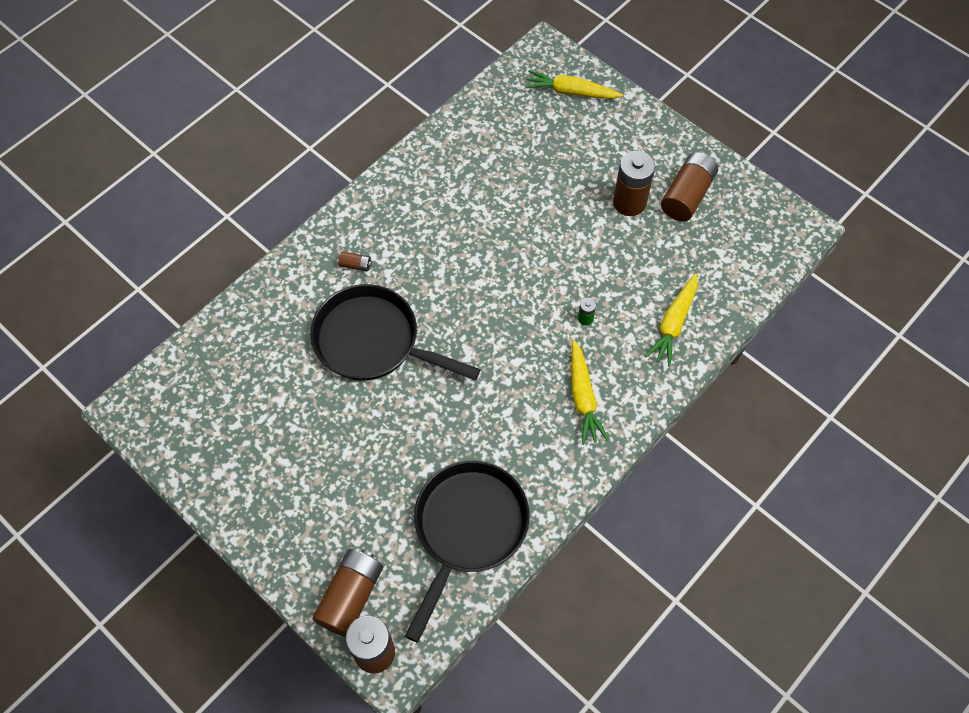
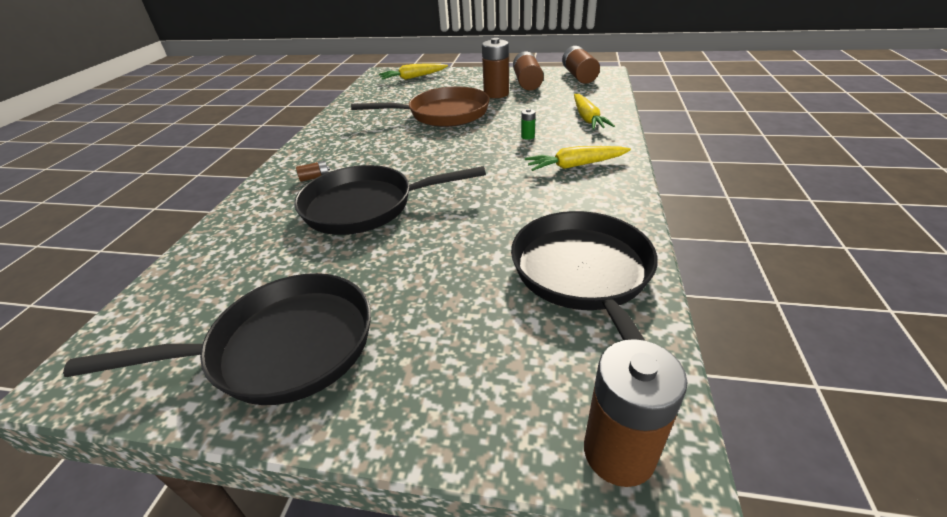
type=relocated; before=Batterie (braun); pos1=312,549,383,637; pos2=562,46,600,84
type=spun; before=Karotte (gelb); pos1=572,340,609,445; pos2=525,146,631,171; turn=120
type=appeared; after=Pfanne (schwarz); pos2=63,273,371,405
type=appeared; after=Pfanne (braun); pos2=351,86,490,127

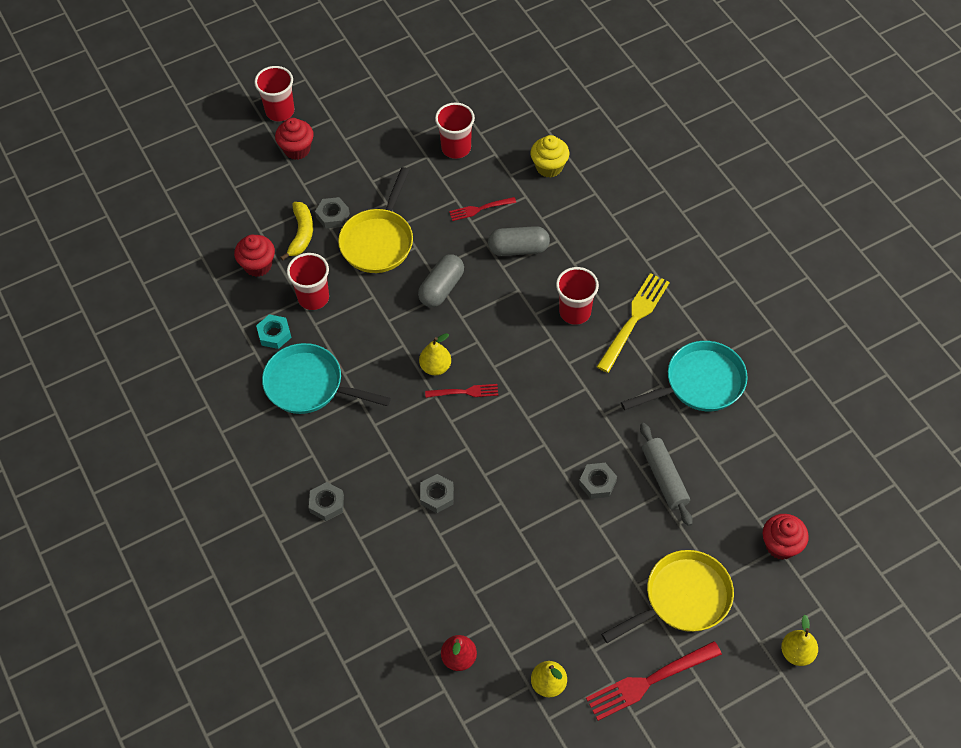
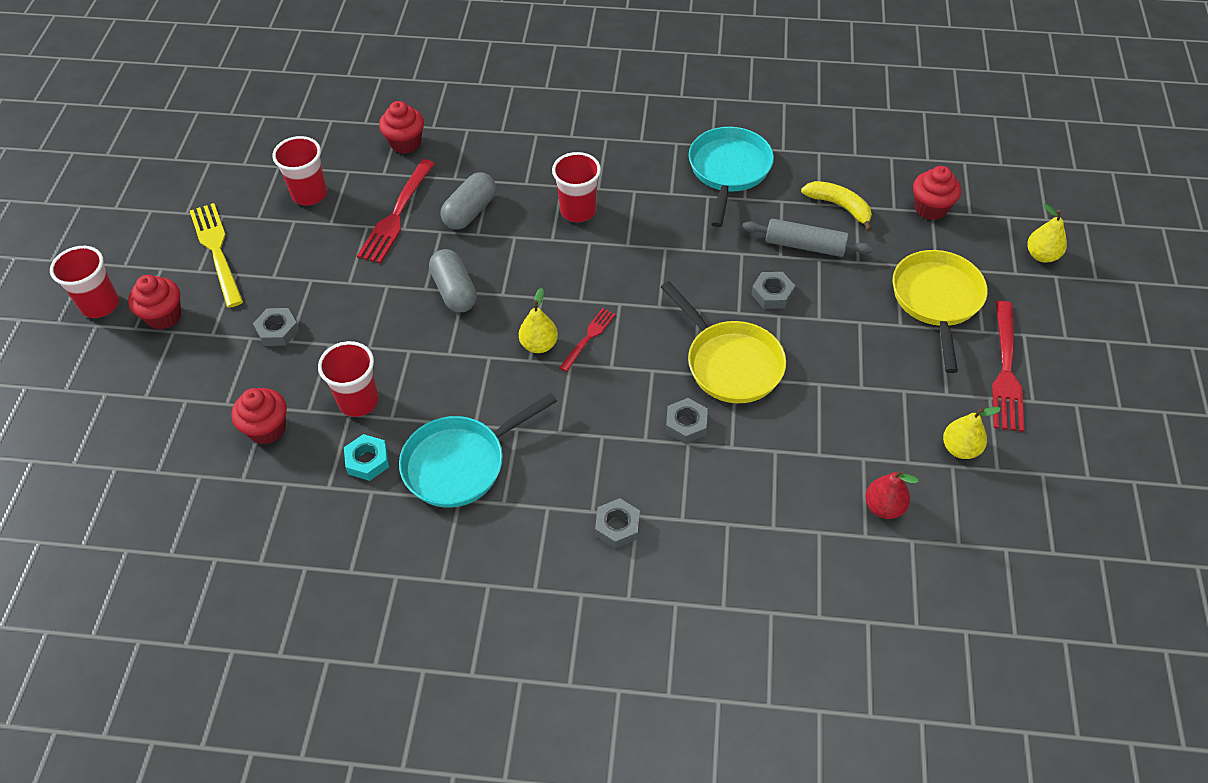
type=relocated; before=Banane (gelb); pos1=280,202,313,261; pos2=801,181,872,231
type=relocated; before=Pfanne (gelb); pos1=338,167,413,273; pos2=661,281,786,403
type=size; before=Gabel (rot); pos1=449,197,516,221; pos2=357,159,435,264; scale=1.77
type=colour; before=Muffin (gelb); after=Muffin (rot); pos1=531,135,569,178; pos2=379,101,424,154
type=relocated; before=Gabel (gelb); pos1=596,273,670,373; pos2=190,203,243,308

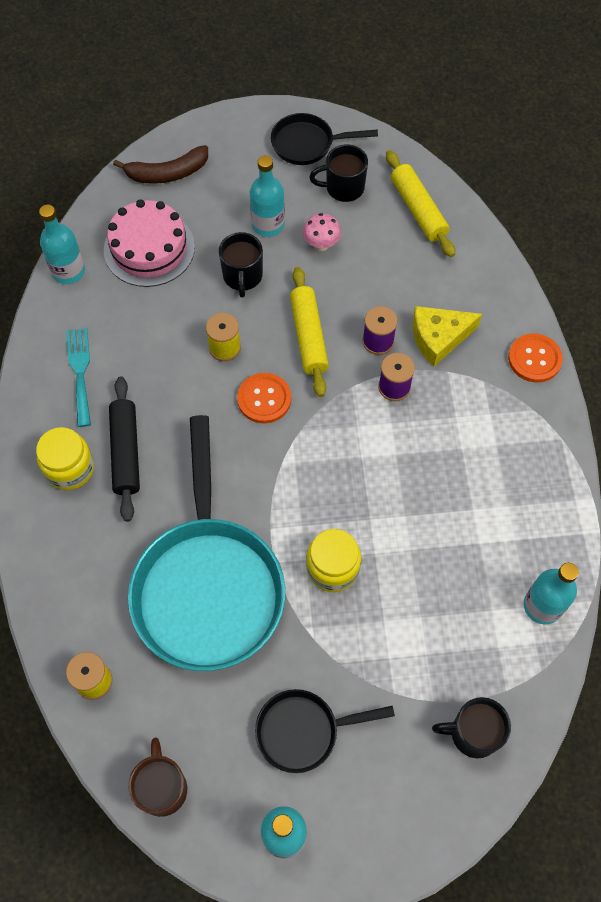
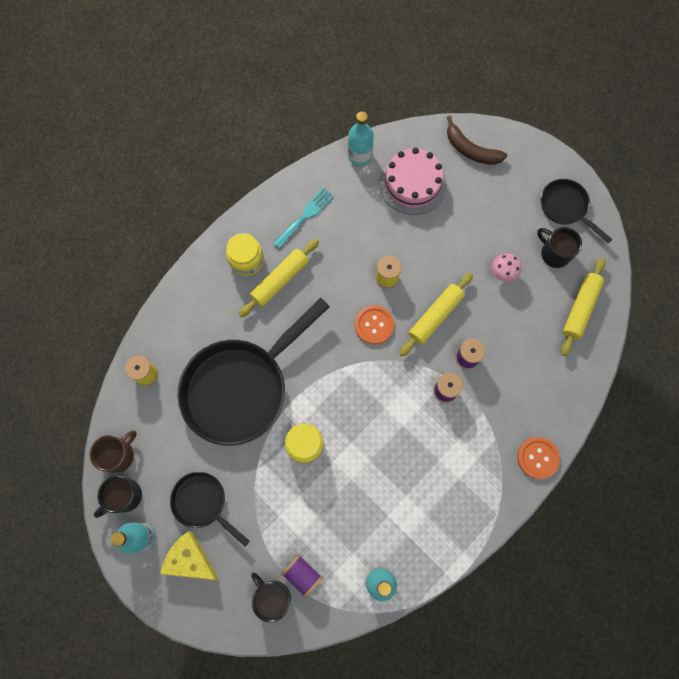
type=colour; before=Nudelholz (schwarz); after=Nudelholz (gelb); pos1=109,376,140,522; pos2=238,239,319,318
type=colour; before=Pfanne (türkis); after=Pfanne (schwarz); pos1=128,415,285,671; pos2=177,298,330,446
type=relocated; before=Tasse (schwarz); pos1=219,232,263,298; pos2=94,476,142,518
type=missing; before=Flasche (türkis); pos1=250,155,285,237
type=relocated; before=Käse (gelb); pos1=413,306,482,367; pos2=160,531,219,580
type=appeared; after=Garnrolle (lila); pos2=281,554,323,598

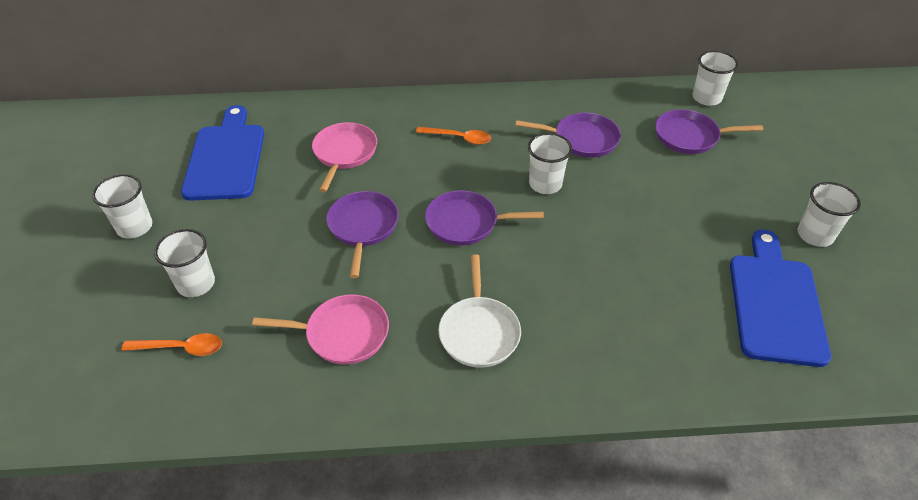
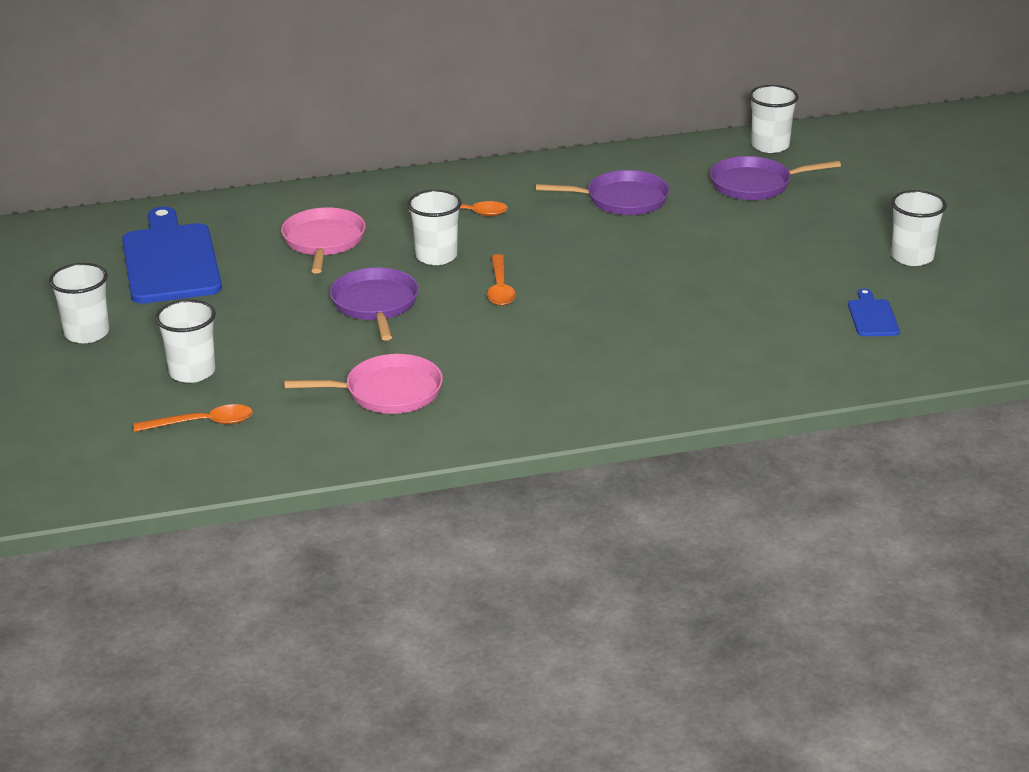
type=exchanged; before=Pfanne (lila); after=Löffel (orange); pos1=425,190,544,245; pos2=487,254,516,306
type=missing; before=Pfanne (weiß); pos1=438,254,521,368
type=relocated; before=Becher (weiß); pos1=528,133,572,194; pos2=407,190,462,265
type=size; before=Schneidebrett (blau); pos1=730,230,831,367; pos2=848,289,900,336; scale=0.45

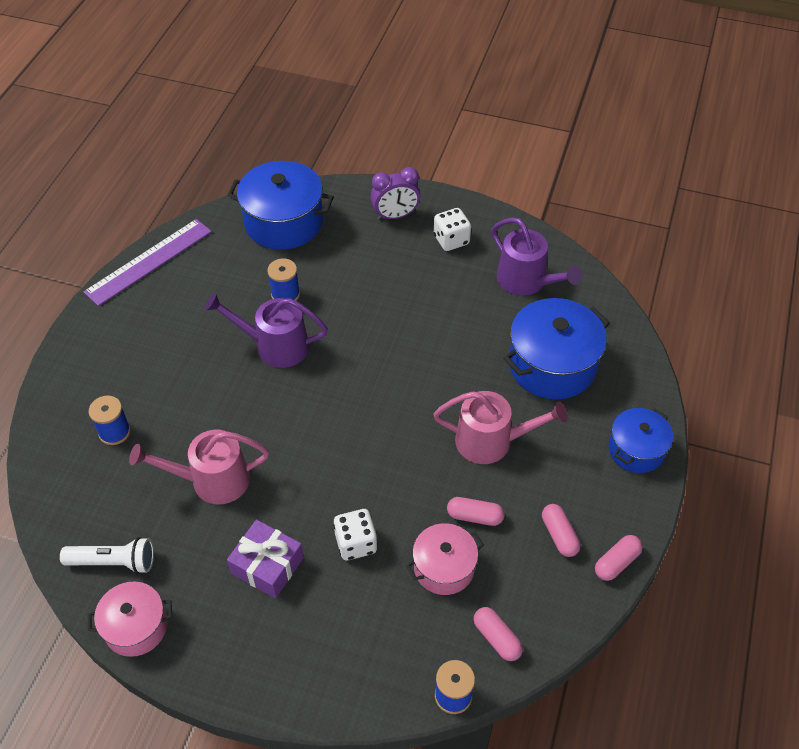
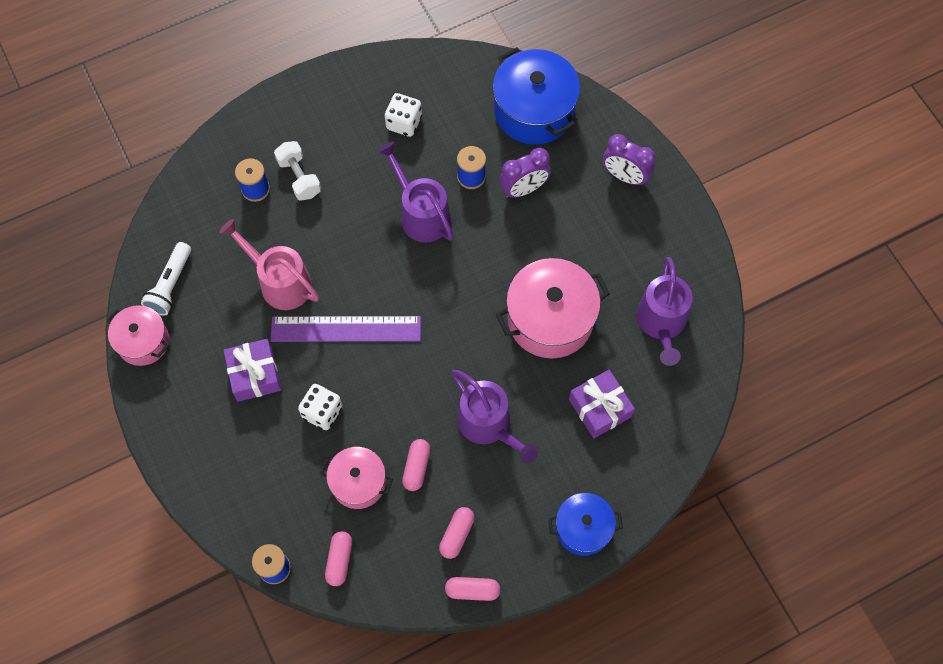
type=spun; before=Taschenlampe (weiß); pos1=60,537,154,574; pos2=141,242,191,316; turn=60
type=relocated; before=Lineal (lila); pos1=83,219,212,306; pos2=271,316,421,342
type=colour; before=Gießkanne (rosa); after=Gießkanne (lila); pos1=433,391,568,464; pos2=452,370,539,464
type=relocated; before=Spielwürfel (weiß); pos1=434,208,471,251; pos2=385,93,422,137
type=spun; before=Kapsel (rosa); pos1=447,497,504,526; pos2=402,439,430,491; turn=45
type=exchanged; before=Kochtopf (blau); after=Geschenk (lila); pos1=503,298,610,400; pos2=569,370,635,438
type=appeared; after=Hantel (weiß); pos2=274,141,321,201
type=appeared; after=Kochtopf (rosa); pos2=496,258,610,358
type=appeared; after=Wecker (lila); pos2=499,148,551,198

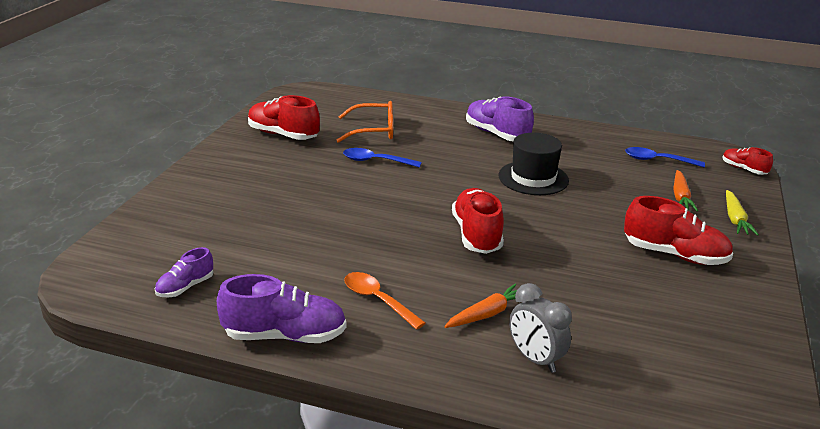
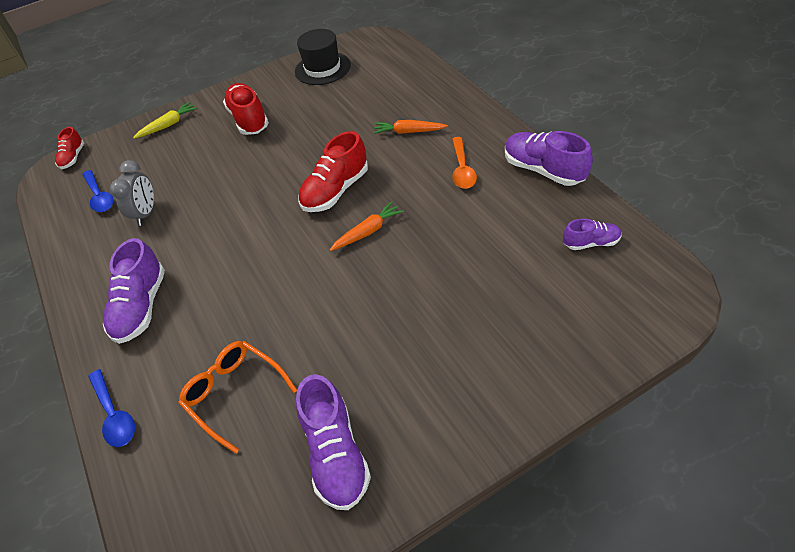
type=colour; before=Schuh (rot); after=Schuh (lila); pos1=248,95,320,140; pos2=296,374,371,510
type=relocated; before=Löffel (blau); pos1=343,148,422,168; pos2=88,369,135,447
type=relocated; before=Hut (schwarz); pos1=498,133,569,195; pos2=295,29,351,85
type=relocated; before=Wecker (grau); pos1=509,283,572,373; pos2=110,160,154,226
type=relocated; before=Karotte (orange); pos1=673,170,698,211; pos2=330,201,404,251

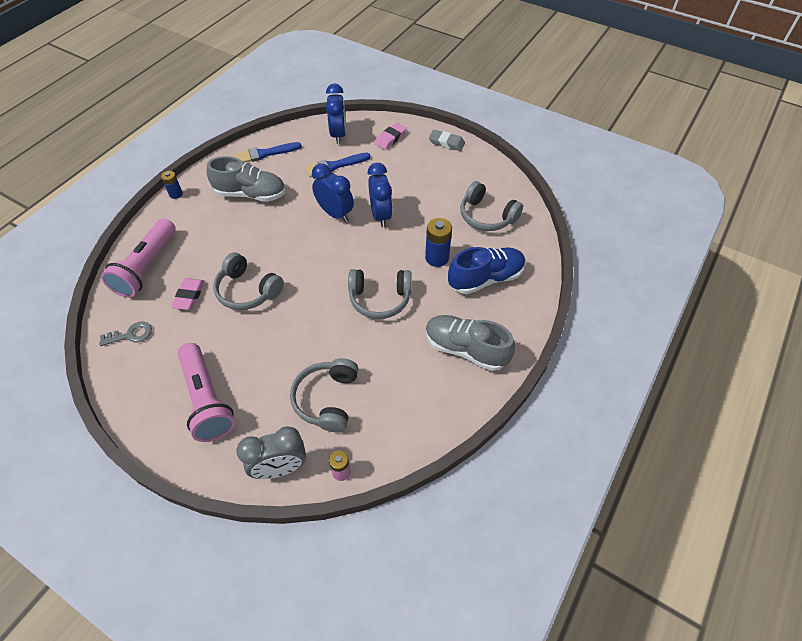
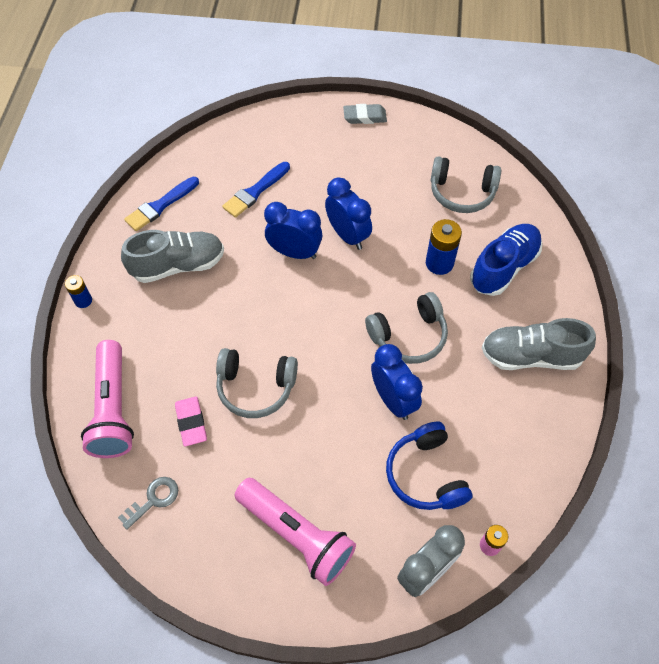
type=colour; before=Kopfhörer (grau); after=Kopfhörer (blau); pos1=290,358,358,432; pos2=386,422,472,510
type=relocated; before=Wecker (blau); pos1=326,83,346,144; pos2=371,344,423,420
type=missing; before=Radiergummi (rosa); pos1=375,123,407,150

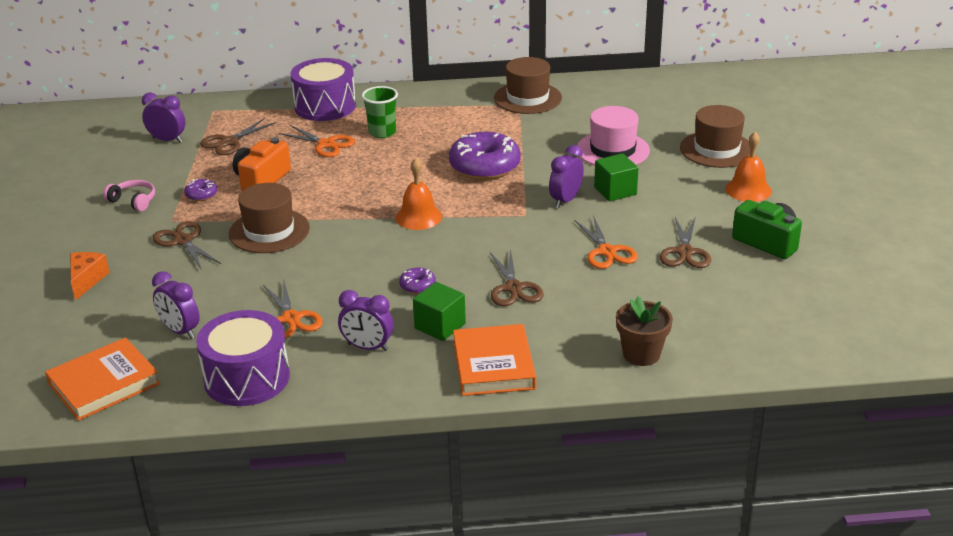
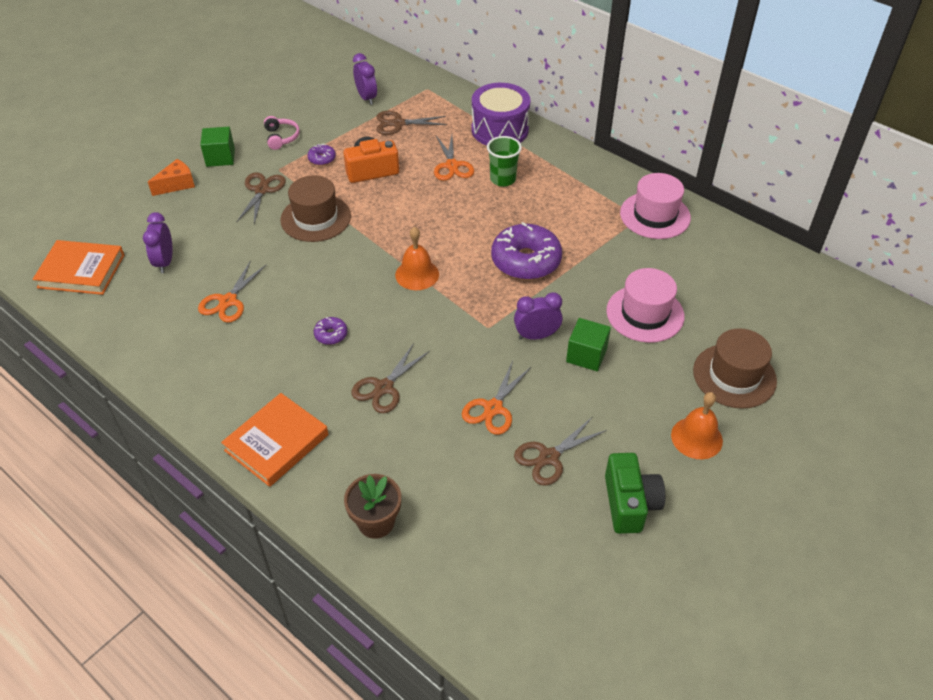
type=missing; before=Trommel (lila); pos1=196,310,290,406
type=missing; before=Wecker (lila); pos1=338,290,394,351
type=relocated; before=Kubus (grün); pos1=413,282,466,341; pos2=200,127,235,167
type=colour; before=Hut (braun); after=Hut (rosa); pos1=494,57,562,114; pos2=620,173,691,239

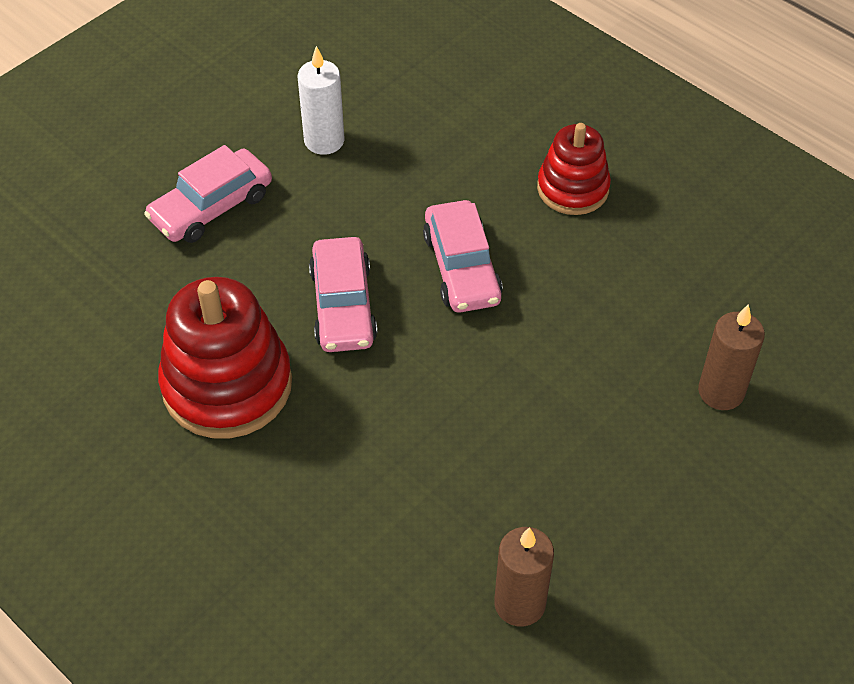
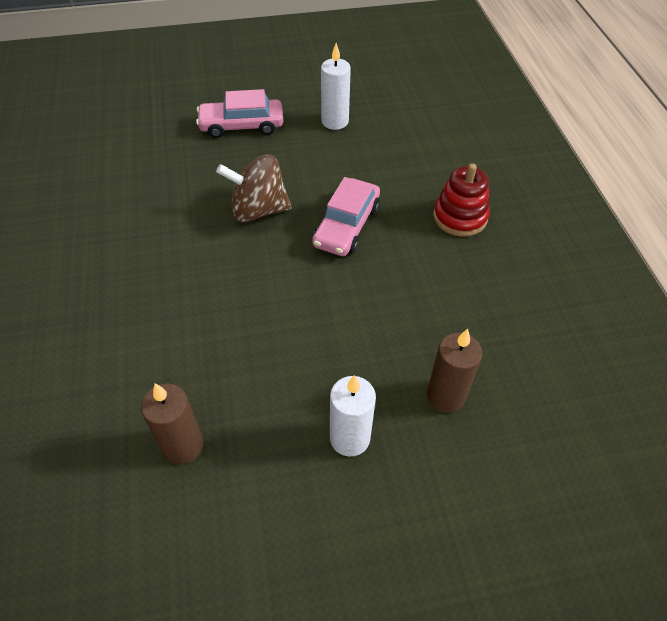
type=missing; before=Stapelspielzeug (rot); pos1=158,277,292,439
type=exchanged; before=Auto (rosa); after=Kreisel (braun); pos1=309,237,377,352; pos2=216,154,292,223
type=appeared; after=Kerze (weiß); pos2=330,375,376,457

